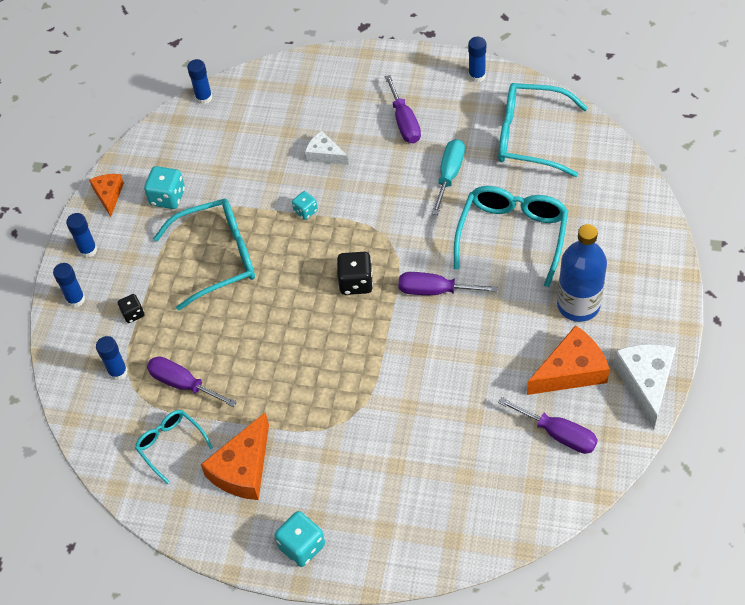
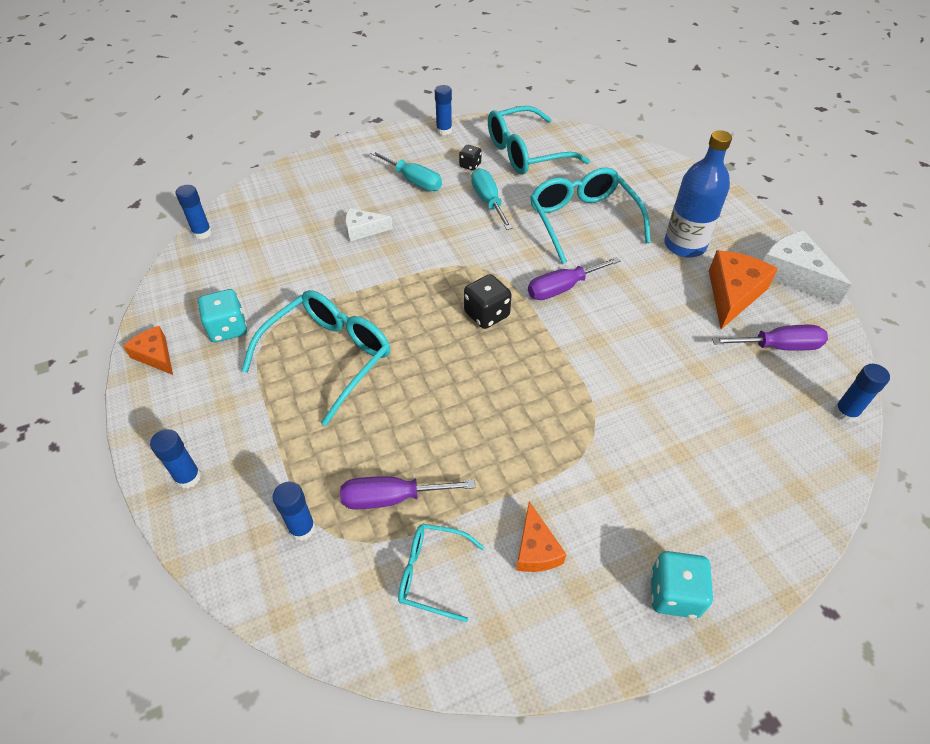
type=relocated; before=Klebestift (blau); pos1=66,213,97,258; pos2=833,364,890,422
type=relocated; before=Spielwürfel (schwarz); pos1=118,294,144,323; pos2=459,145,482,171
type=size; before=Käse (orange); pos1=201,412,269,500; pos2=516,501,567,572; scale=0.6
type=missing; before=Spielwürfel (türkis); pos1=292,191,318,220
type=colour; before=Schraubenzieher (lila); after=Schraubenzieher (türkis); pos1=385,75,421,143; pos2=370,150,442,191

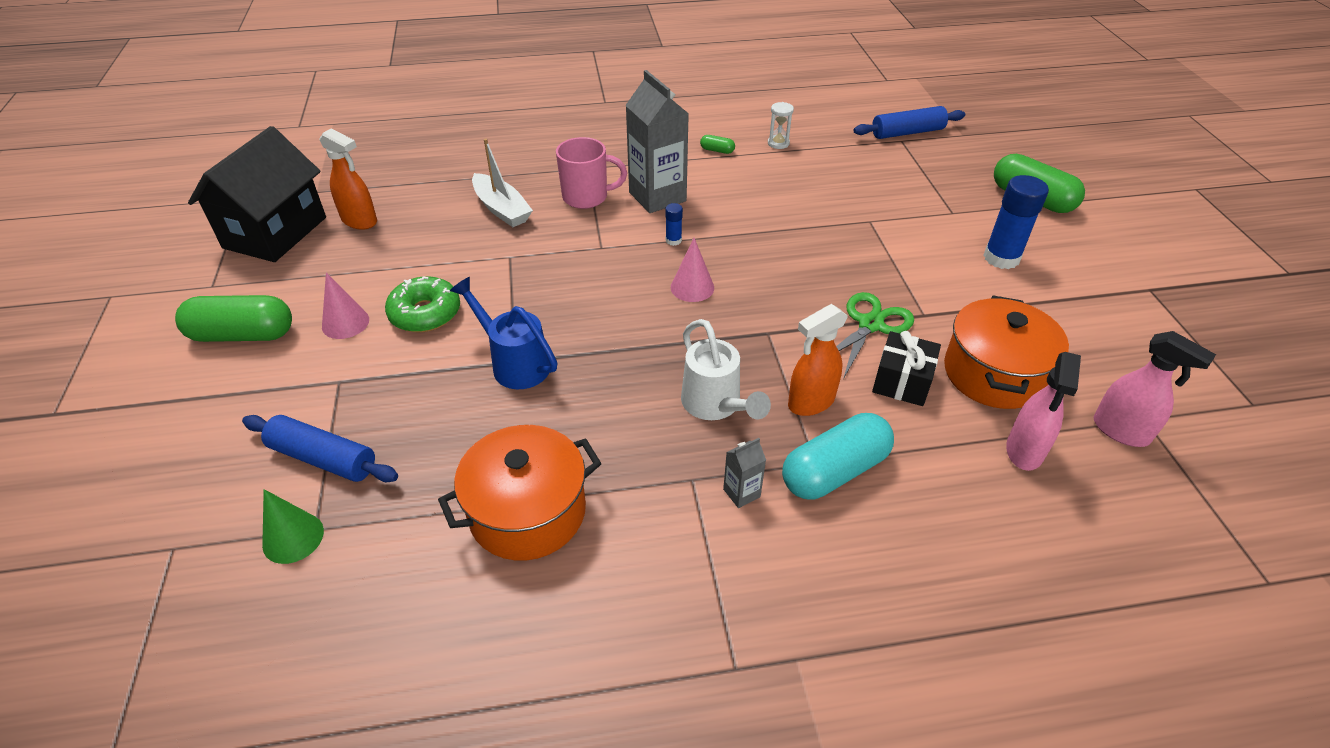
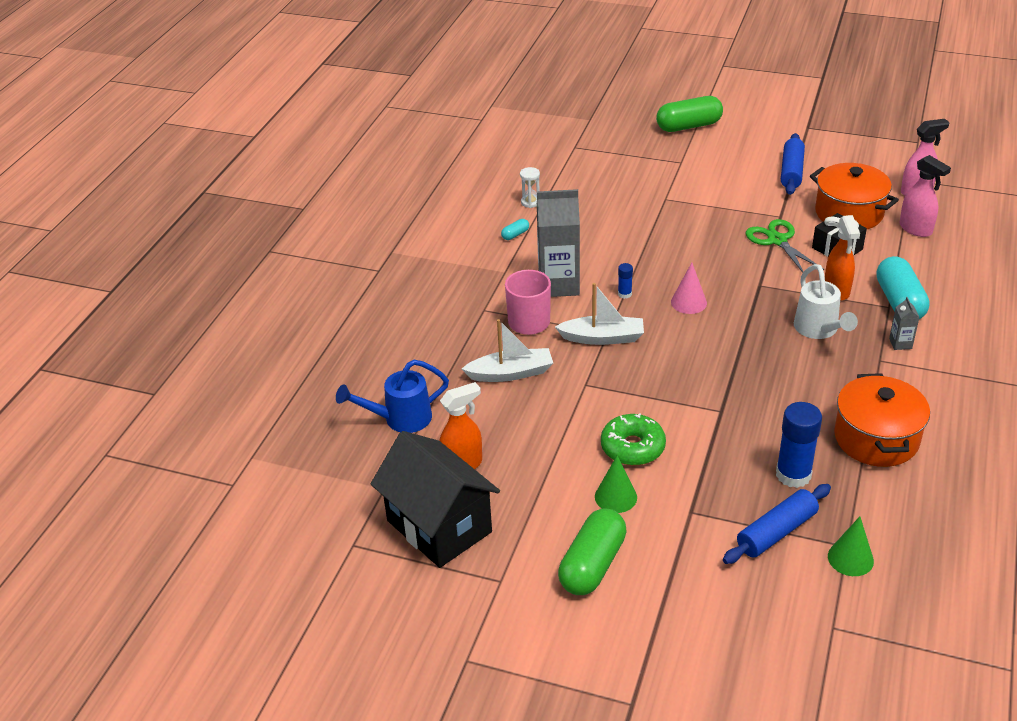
type=colour; before=Kegel (rosa); after=Kegel (grün); pos1=322,272,369,339; pos2=595,456,637,513
type=relocated; before=Gießkanne (blau); pos1=450,277,557,389; pos2=336,360,449,433
type=spun; before=Gießkanne (weiß); pos1=681,319,771,420; pos2=794,264,858,339; turn=75
type=colour; before=Kapsel (grün); after=Kapsel (türkis); pos1=700,135,735,154; pos2=501,219,529,240
type=relocated; before=Nudelholz (blau); pos1=853,106,965,139; pos2=781,133,805,195
type=relocated; before=Klebestift (blau); pos1=983,175,1049,269; pos2=776,402,822,488
type=appeared; after=Boot (weiß); pos2=555,283,644,345

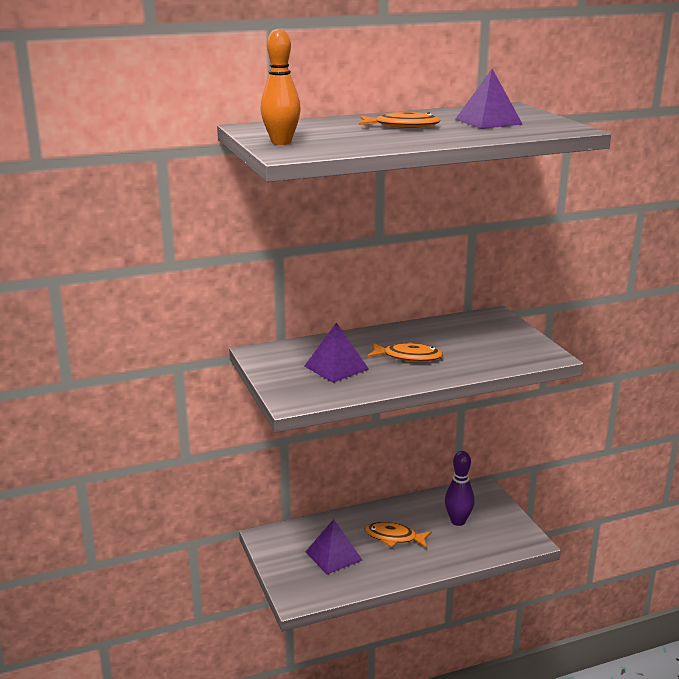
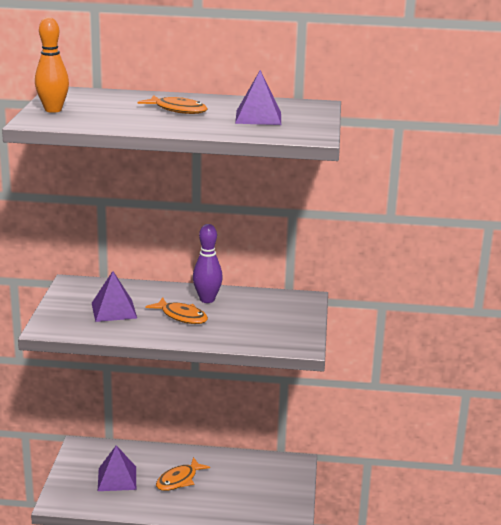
type=spun; before=Fisch (orange); pos1=365,522,432,548; pos2=156,457,210,491; turn=-90
type=relocated; before=Bowlingkegel (lila); pos1=445,451,475,526; pos2=193,224,223,303

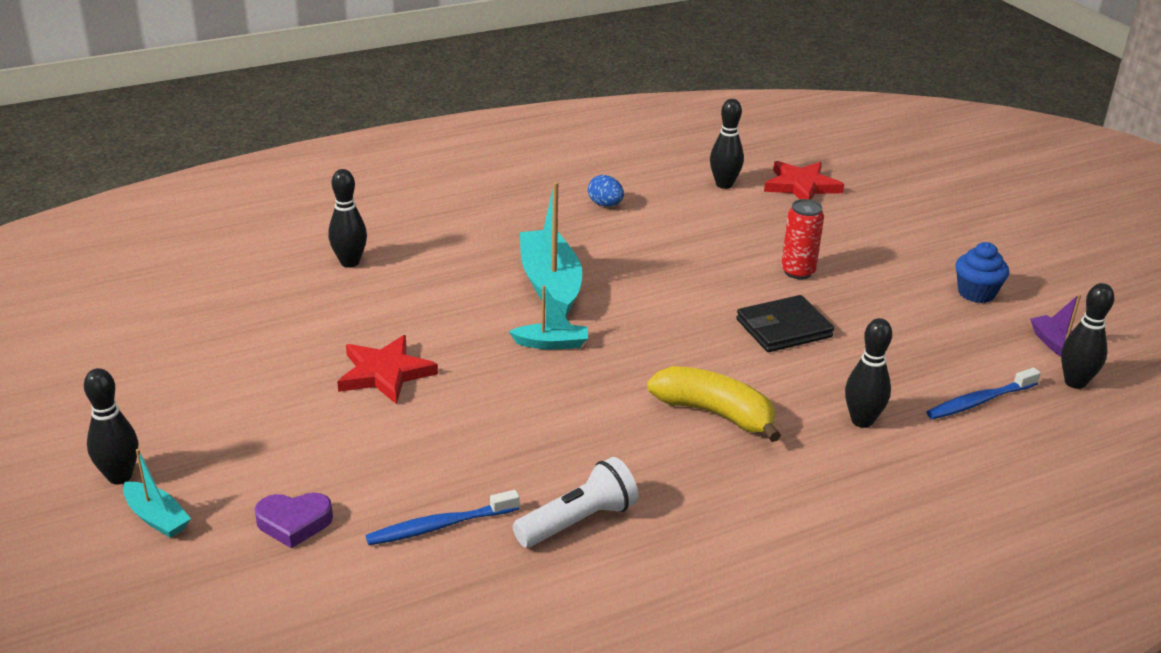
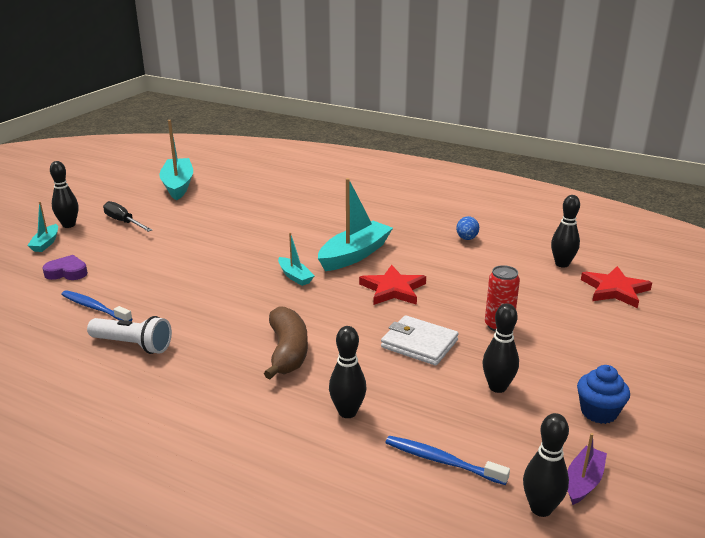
type=spun; before=Herz (lila); pos1=255,493,333,548; pos2=42,255,88,280; turn=135
type=relocated; before=Bowlingkegel (schwarz); pos1=328,169,367,268; pos2=482,303,519,393
type=relocated; before=Stern (rot); pos1=337,335,438,404; pos2=359,265,426,305
type=colour; before=Banane (gelb); after=Banane (braun); pos1=647,366,781,442; pos2=264,306,308,379
type=colour; before=Geldbörse (schwarz); after=Geldbörse (weiß); pos1=736,295,834,352; pos2=381,315,458,366
type=appeared; after=Schraubenzieher (schwarz); pos2=103,201,152,232
type=appeared; after=Boot (türkis); pos2=159,120,193,200

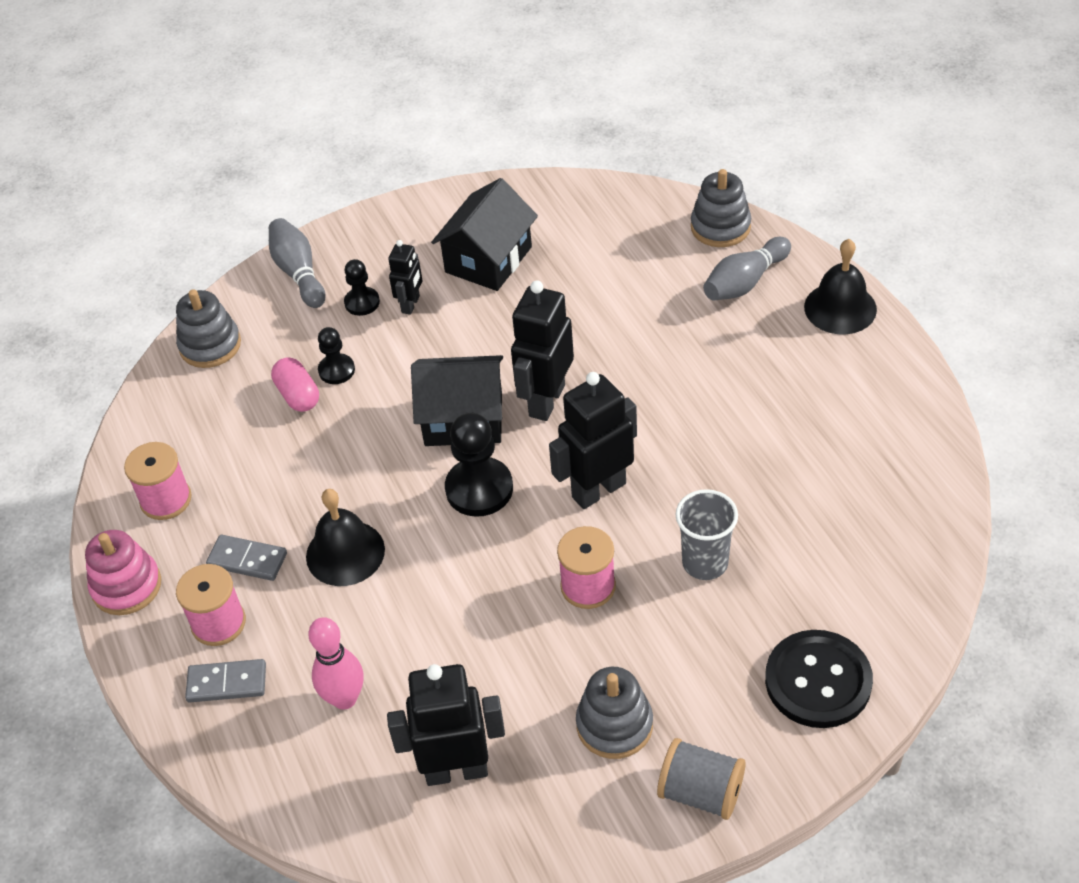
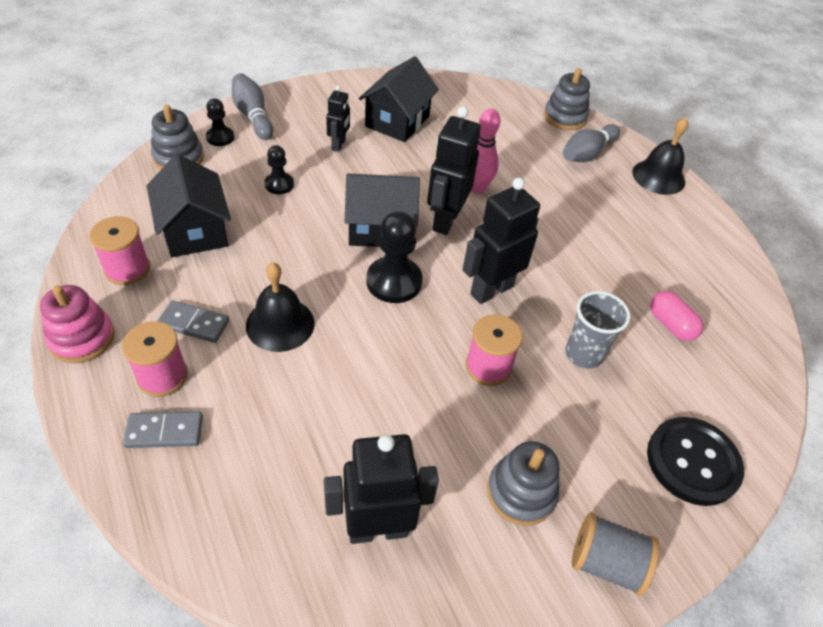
type=relocated; before=Kapsel (rosa); pos1=271,357,319,412; pos2=650,291,703,341
type=relocated; before=Bowlingkegel (rosa); pos1=308,617,363,710; pos2=471,108,501,194
type=relocated; before=Bauer (schwarz); pos1=344,259,380,316; pos2=206,98,234,146
type=appeared; after=Haus (schwarz); pos2=147,154,231,257

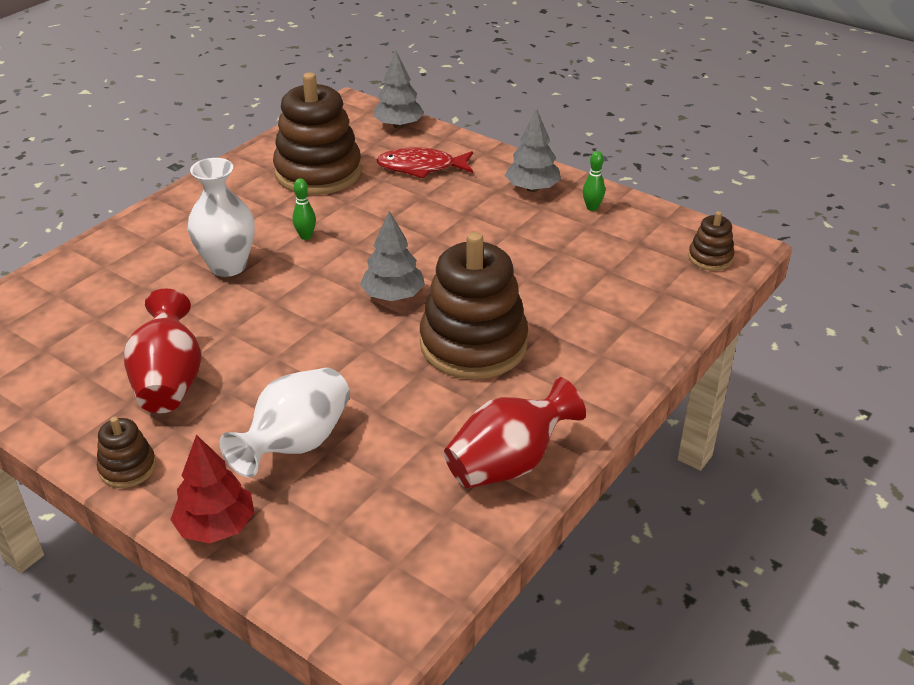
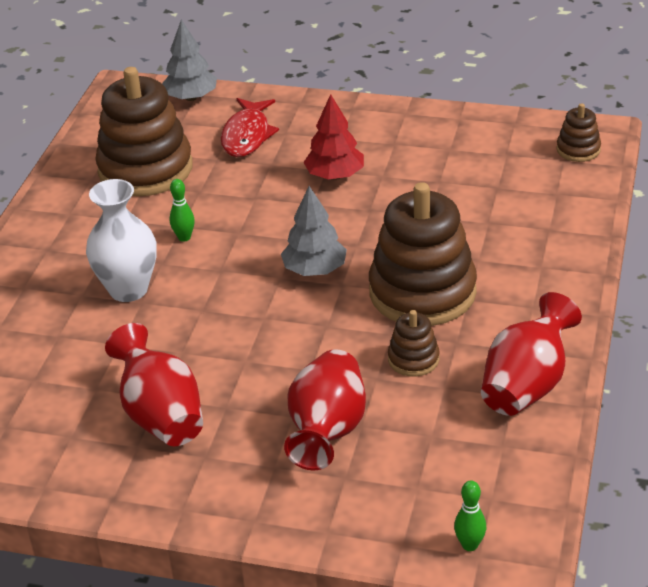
type=relocated; before=Stapelspielzeug (braun); pos1=97,417,156,488; pos2=388,310,440,377
type=relocated; before=Baum (rot); pos1=170,435,255,544; pos2=303,94,364,180
type=colour; before=Vase (weiß); after=Vase (rot); pos1=220,368,350,477; pos2=284,349,366,470
type=spun; before=Fisch (rot); pos1=376,147,473,178; pos2=221,98,279,157; turn=-60
type=missing; before=Baum (grau); pos1=505,109,561,192
type=relocated; before=Bowlingkegel (grün); pos1=583,151,605,211; pos2=454,480,486,551

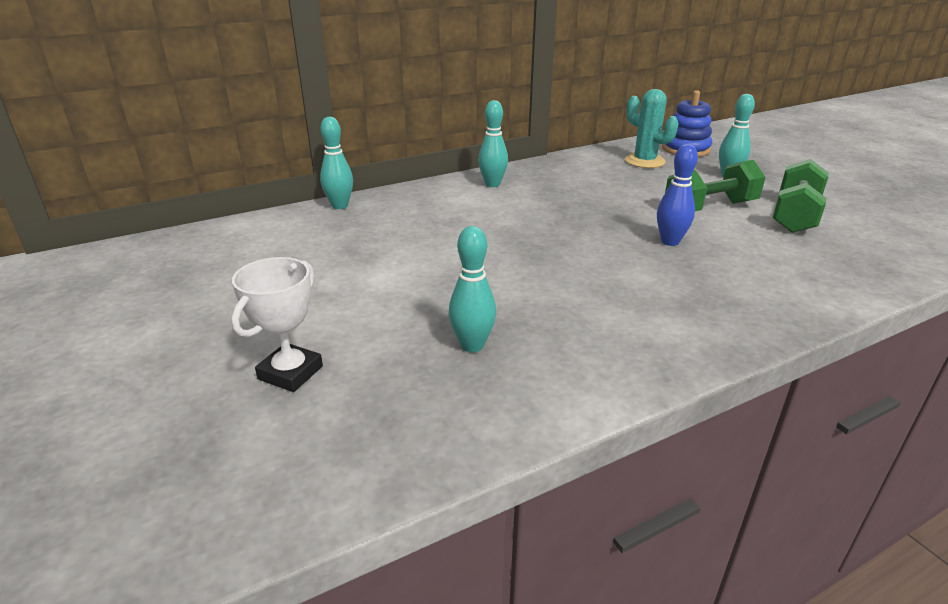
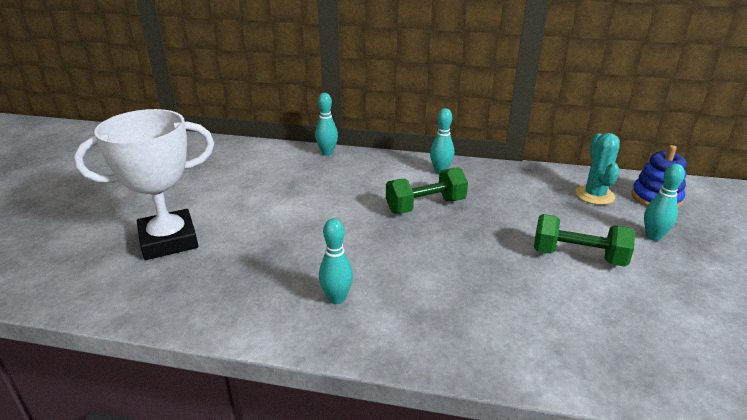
type=size; before=Pokal (weiß); pos1=231,257,323,392; pos2=74,109,214,260; scale=1.86
type=relocated; before=Bowlingkegel (türkis); pos1=449,226,496,352; pos2=319,218,353,304
type=missing; before=Bowlingkegel (blau); pos1=657,144,698,246
type=relocated; before=Hantel (grün); pos1=773,159,829,233; pos2=386,167,468,214

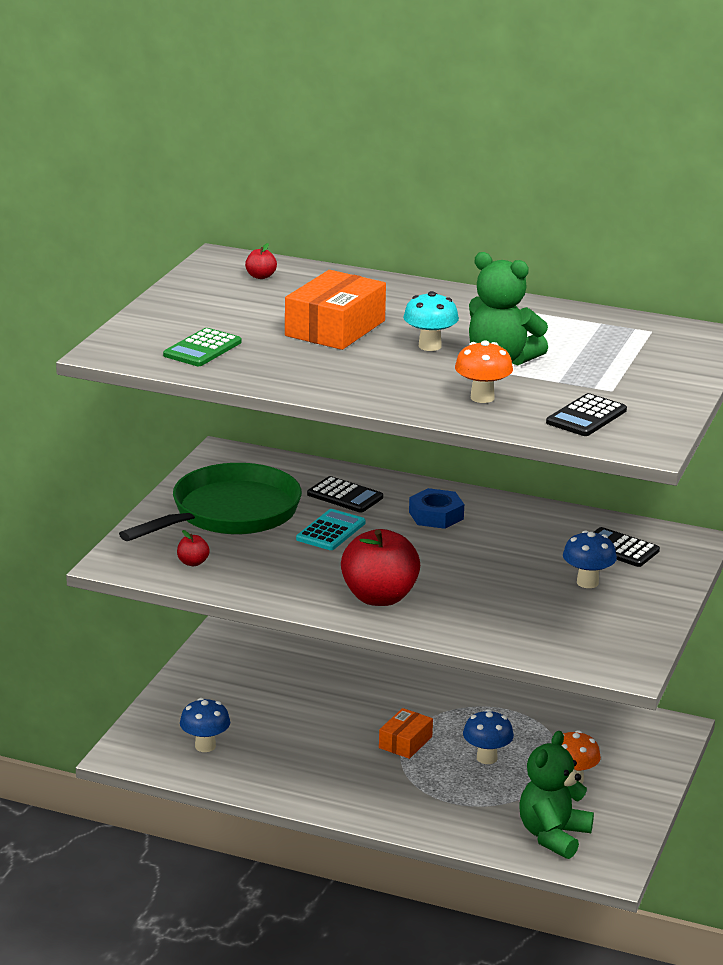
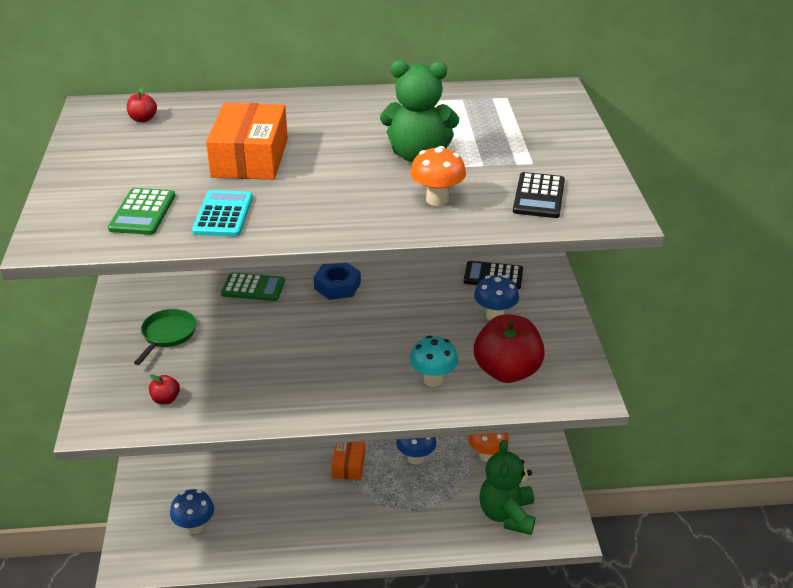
type=size; before=Pfanne (grün); pos1=119,463,302,541; pos2=134,309,196,365; scale=0.47
type=relocated; before=Taschenrechner (türkis); pos1=296,509,366,550; pos2=192,190,253,236
type=colour; before=Taschenrechner (schwarz); after=Taschenrechner (grün); pos1=307,476,383,513; pos2=221,273,285,301
type=relocated; before=Apfel (rot); pos1=341,529,420,606; pos2=474,314,545,383
type=relocated; before=Pilz (türkis); pos1=403,291,459,351; pos2=410,335,458,387

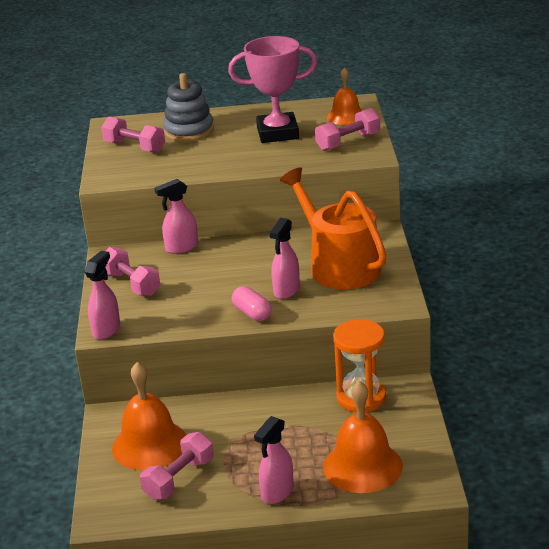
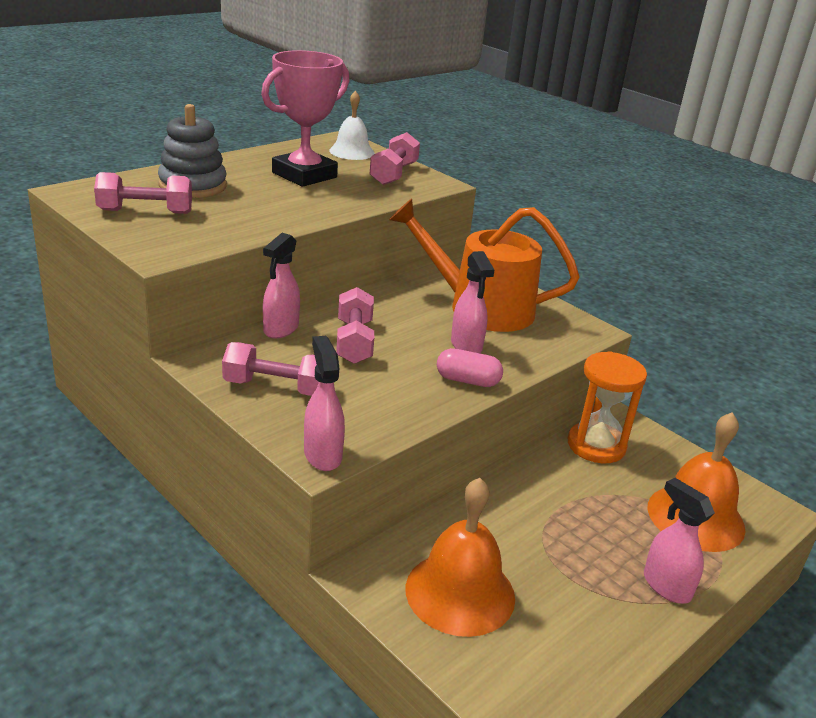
type=relocated; before=Hantel (rosa); pos1=140,432,214,500; pos2=336,287,374,364
type=spun; before=Sprühflasche (rosa); pos1=254,416,294,504; pos2=644,478,715,604; turn=150
type=colour; before=Glocke (orange); after=Glocke (weiß); pos1=327,67,362,125; pos2=329,91,375,160

